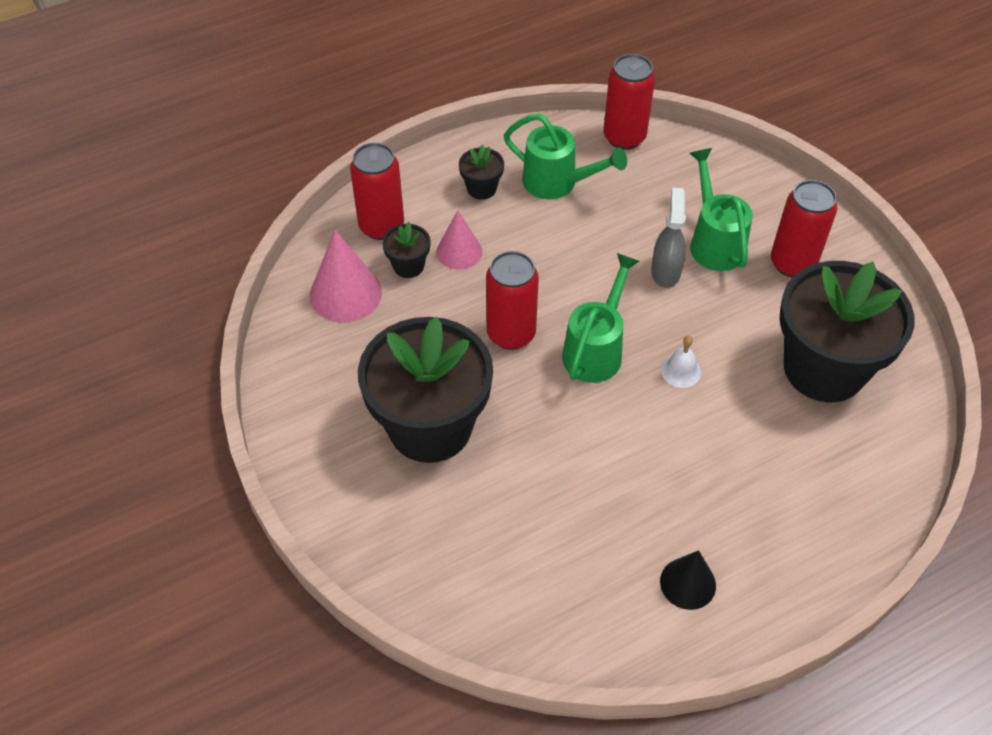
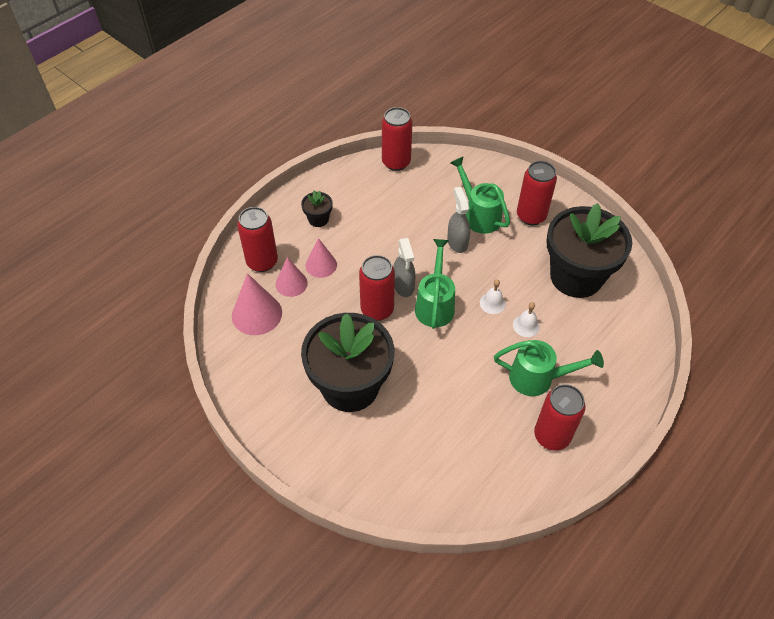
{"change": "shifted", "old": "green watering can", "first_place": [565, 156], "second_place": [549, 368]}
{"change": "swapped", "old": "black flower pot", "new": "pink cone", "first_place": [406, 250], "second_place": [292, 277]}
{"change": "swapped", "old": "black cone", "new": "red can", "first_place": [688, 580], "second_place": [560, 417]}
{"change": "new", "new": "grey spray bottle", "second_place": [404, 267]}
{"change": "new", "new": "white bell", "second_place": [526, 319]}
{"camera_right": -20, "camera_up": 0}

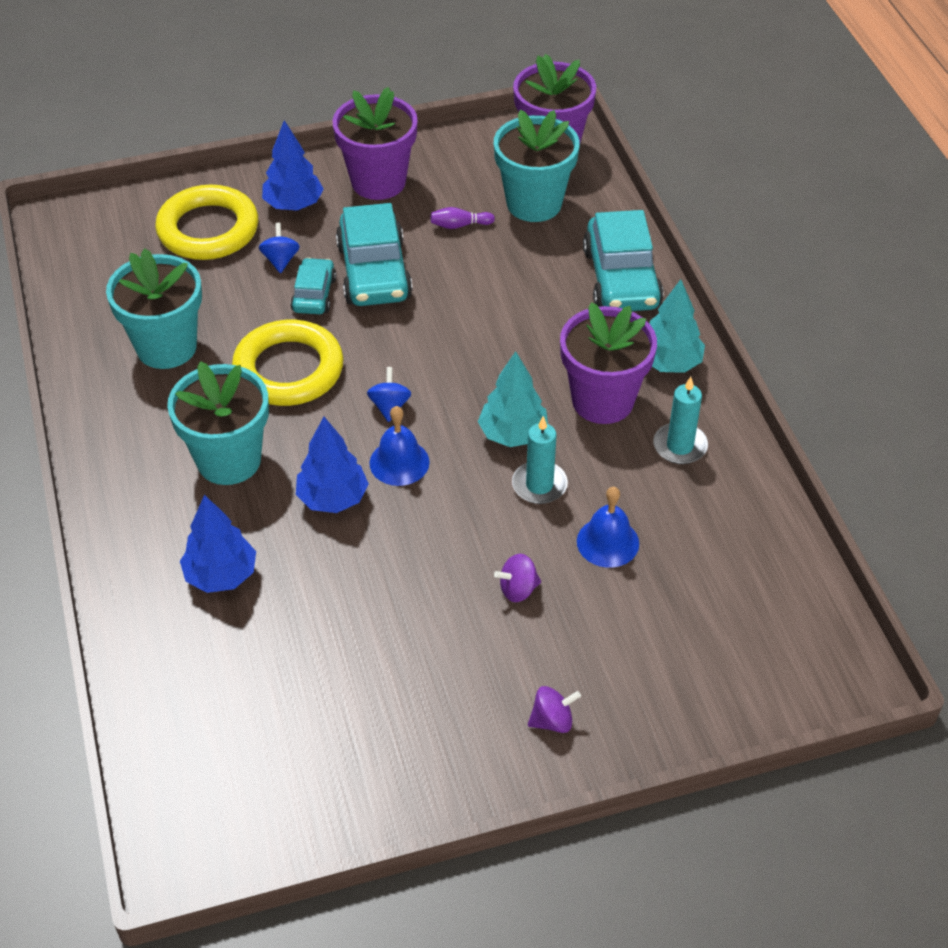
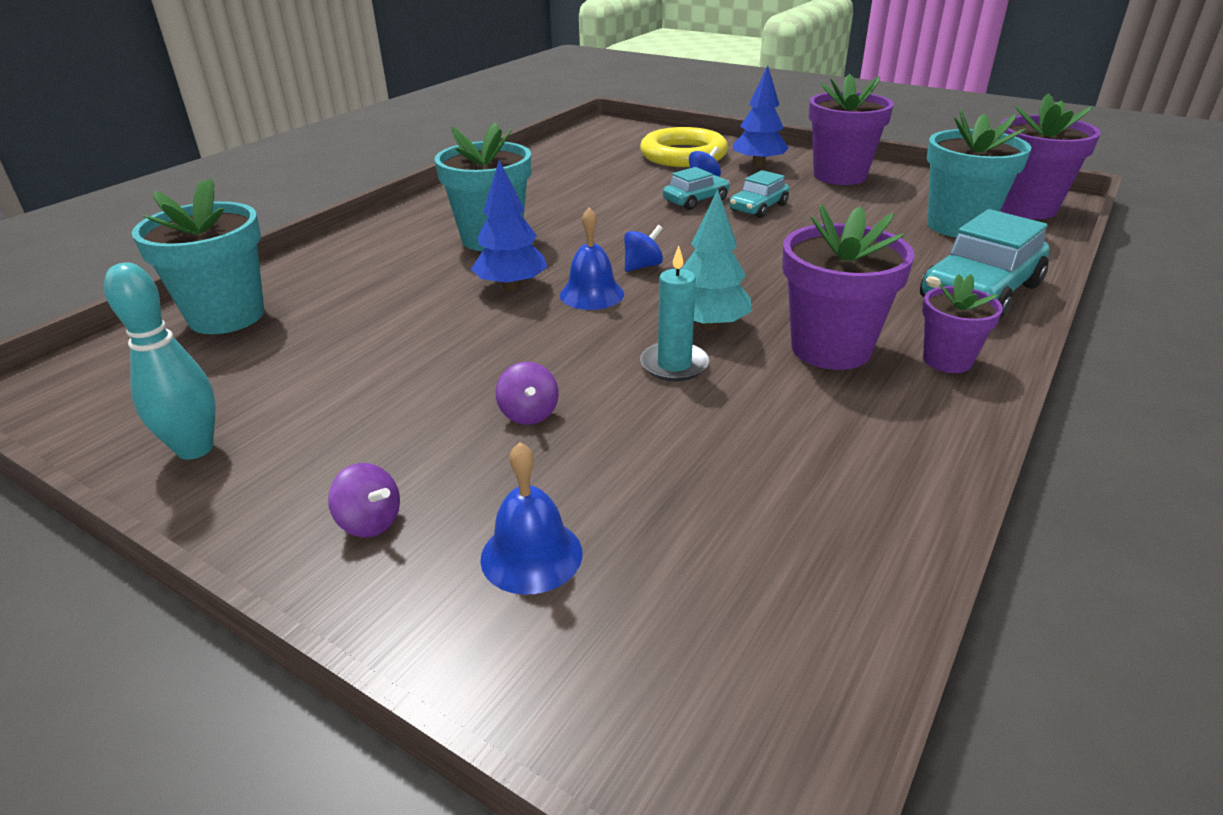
{"change": "scaled", "old": "turquoise car", "first_place": [374, 254], "second_place": [759, 194], "factor": 0.56}
{"change": "gone", "old": "purple bowling pin", "first_place": [463, 218]}
{"change": "shifted", "old": "turquoise flower pot", "first_place": [154, 308], "second_place": [198, 256]}
{"change": "swapped", "old": "turquoise tree", "new": "purple flower pot", "first_place": [677, 326], "second_place": [962, 323]}
{"change": "gone", "old": "yellow ring", "first_place": [287, 363]}
{"change": "gone", "old": "turquoise candle", "first_place": [680, 420]}
{"change": "shifted", "old": "blue bell", "first_place": [608, 527], "second_place": [531, 518]}
{"change": "gone", "old": "blue tree", "first_place": [218, 544]}
{"change": "rotated", "old": "purple spinning top", "first_place": [517, 578], "second_place": [527, 393], "degrees": -135}
{"change": "new", "new": "turquoise bowling pin", "second_place": [159, 361]}
{"camera_right": 50, "camera_up": -15}

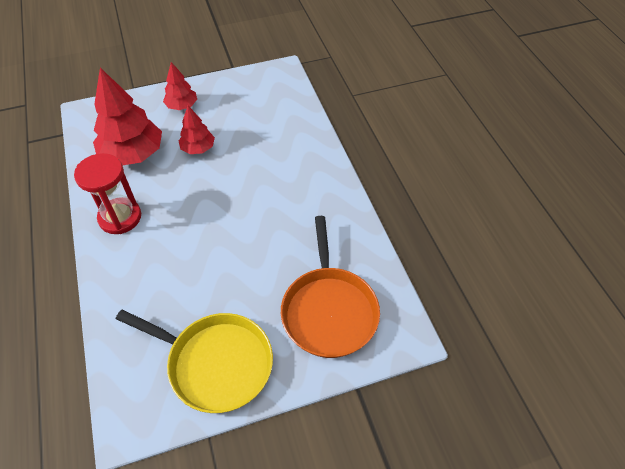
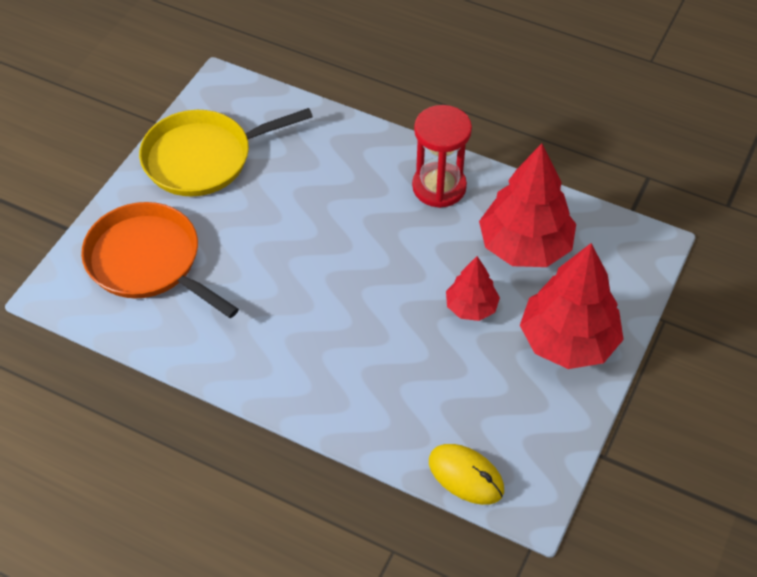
{"change": "scaled", "old": "red tree", "first_place": [180, 86], "second_place": [572, 306], "factor": 1.84}
{"change": "new", "new": "yellow mouse", "second_place": [466, 474]}
{"camera_right": 135, "camera_up": 0}

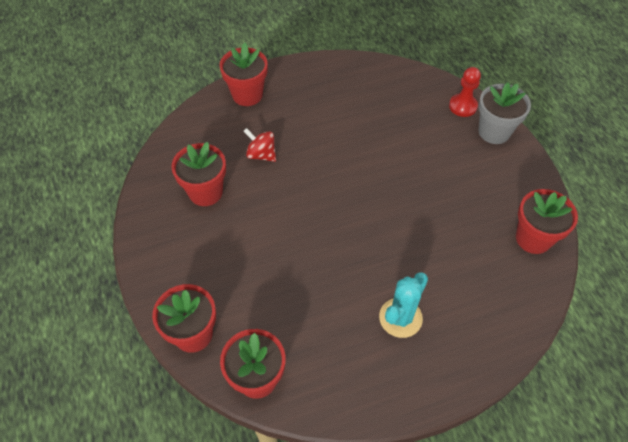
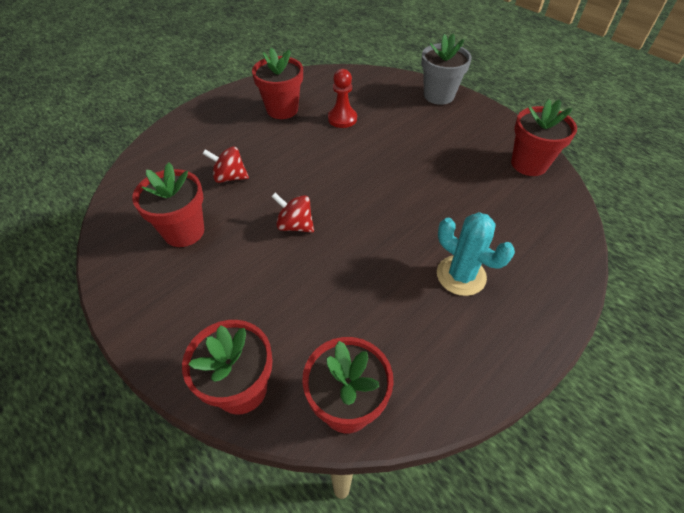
{"change": "shifted", "old": "red flower pot", "first_place": [244, 74], "second_place": [277, 83]}
{"change": "shifted", "old": "red pawn", "first_place": [465, 92], "second_place": [342, 98]}
{"change": "rotated", "old": "turquoise cactus", "first_place": [403, 305], "second_place": [476, 254], "degrees": -60}
{"change": "new", "new": "red spinning top", "second_place": [292, 213]}
{"camera_right": -25, "camera_up": -5}

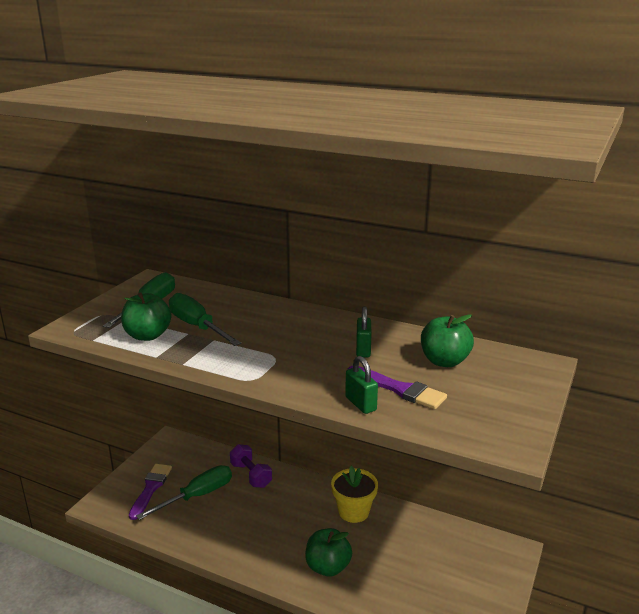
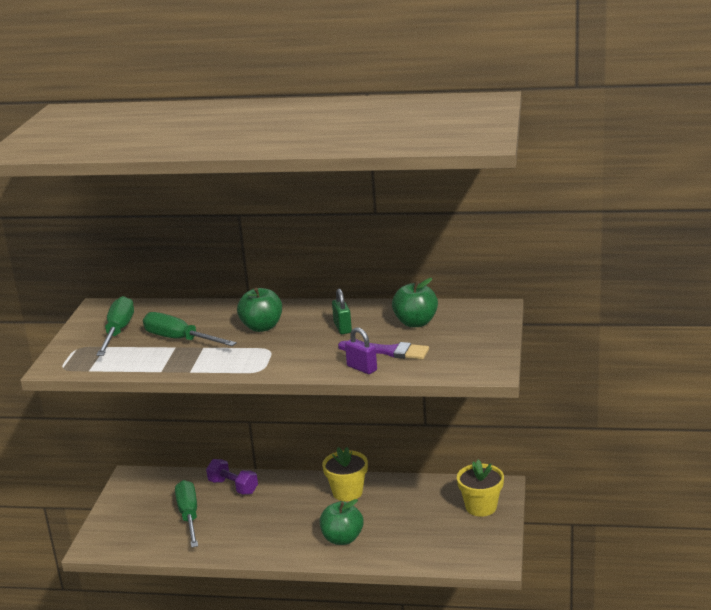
{"change": "shifted", "old": "green apple", "first_place": [146, 316], "second_place": [259, 310]}
{"change": "repainted", "old": "green padlock", "new": "purple padlock", "first_place": [361, 385], "second_place": [361, 350]}
{"change": "gone", "old": "purple brush", "first_place": [150, 492]}
{"change": "rotated", "old": "green screwdriver", "first_place": [184, 492], "second_place": [186, 514], "degrees": -45}
{"change": "new", "new": "yellow flower pot", "second_place": [480, 488]}
{"camera_right": -15, "camera_up": 0}

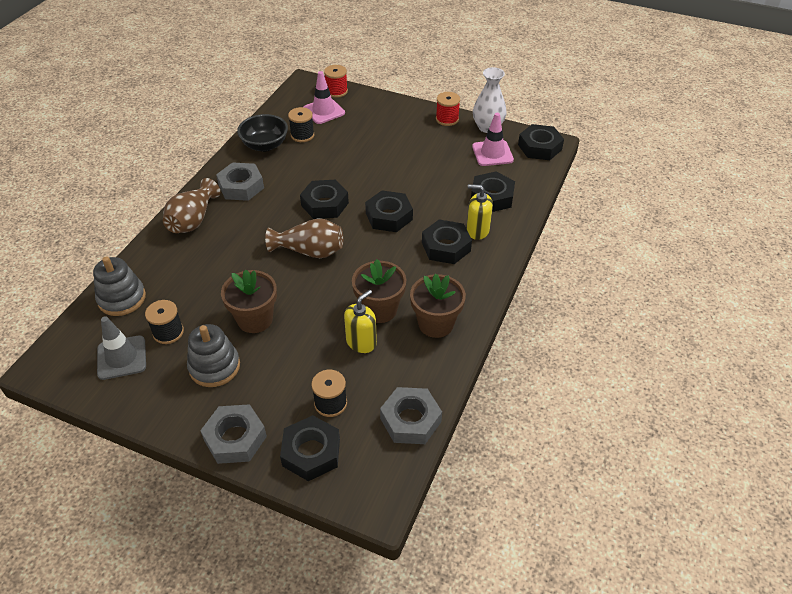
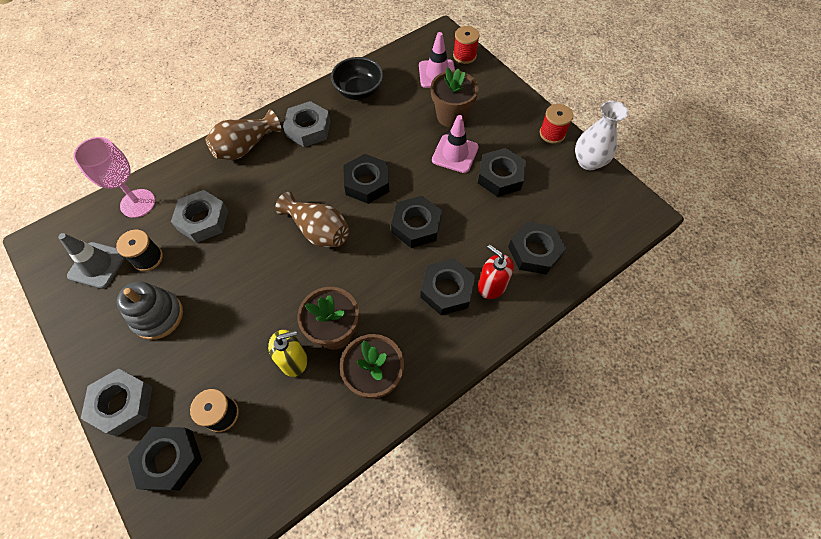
{"change": "gone", "old": "black spool", "first_place": [301, 124]}
{"change": "shifted", "old": "pink traffic cone", "first_place": [493, 139], "second_place": [455, 144]}
{"change": "shifted", "old": "black nut", "first_place": [541, 142], "second_place": [502, 172]}
{"change": "repainted", "old": "yellow soap dispenser", "new": "red soap dispenser", "first_place": [479, 212], "second_place": [496, 272]}
{"change": "swapped", "old": "grey stacking toy", "new": "pink goblet", "first_place": [119, 286], "second_place": [114, 177]}
{"change": "shifted", "old": "brown flower pot", "first_place": [249, 301], "second_place": [455, 97]}
{"change": "shifted", "old": "grey nut", "first_place": [411, 415], "second_place": [199, 216]}
{"camera_right": 30, "camera_up": 15}

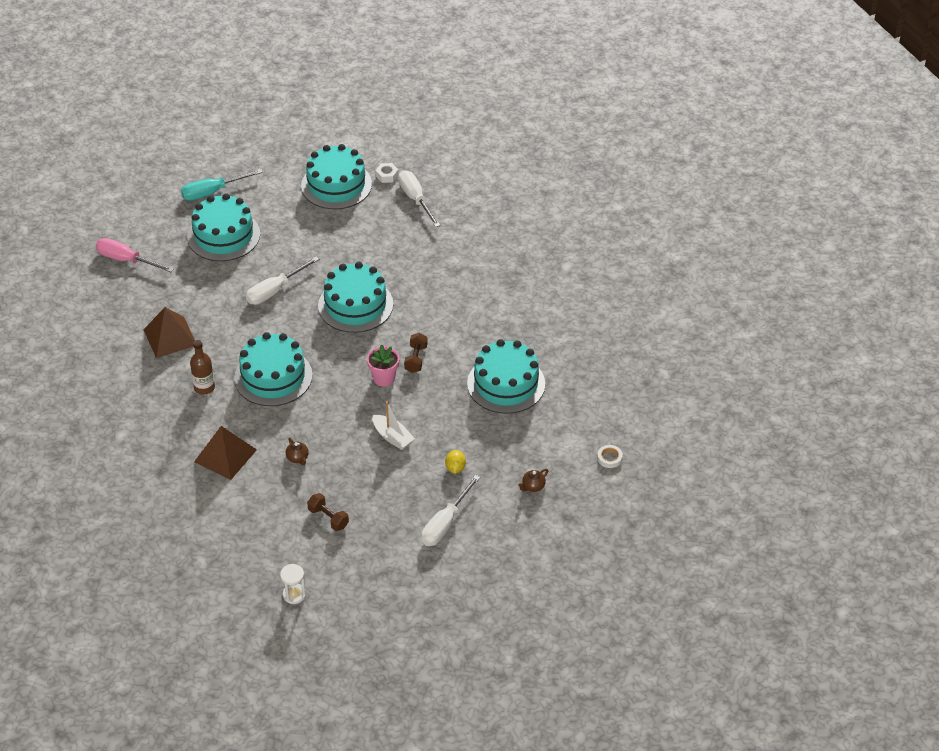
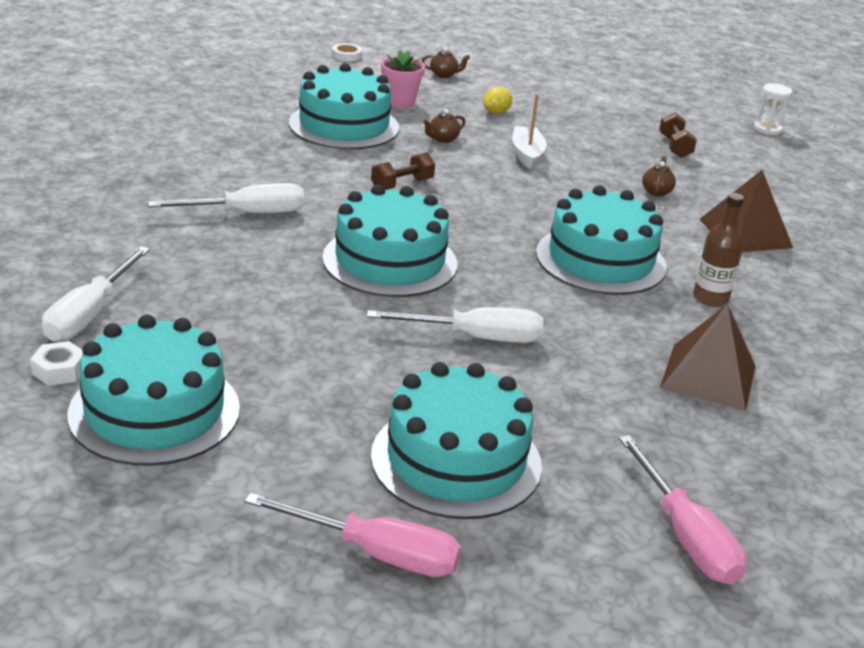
{"change": "repainted", "old": "turquoise screwdriver", "new": "pink screwdriver", "first_place": [222, 184], "second_place": [353, 535]}
{"change": "shifted", "old": "pink flower pot", "first_place": [383, 365], "second_place": [403, 79]}
{"change": "shifted", "old": "white screwdriver", "first_place": [450, 510], "second_place": [226, 198]}
{"change": "new", "new": "brown teapot", "second_place": [444, 126]}
{"camera_right": -140, "camera_up": -15}

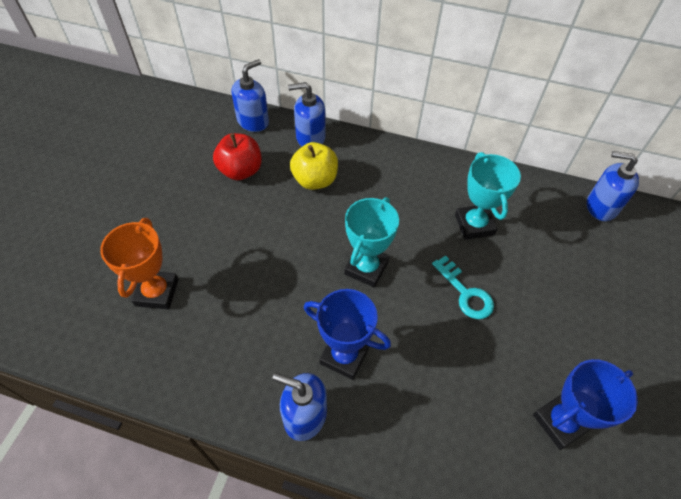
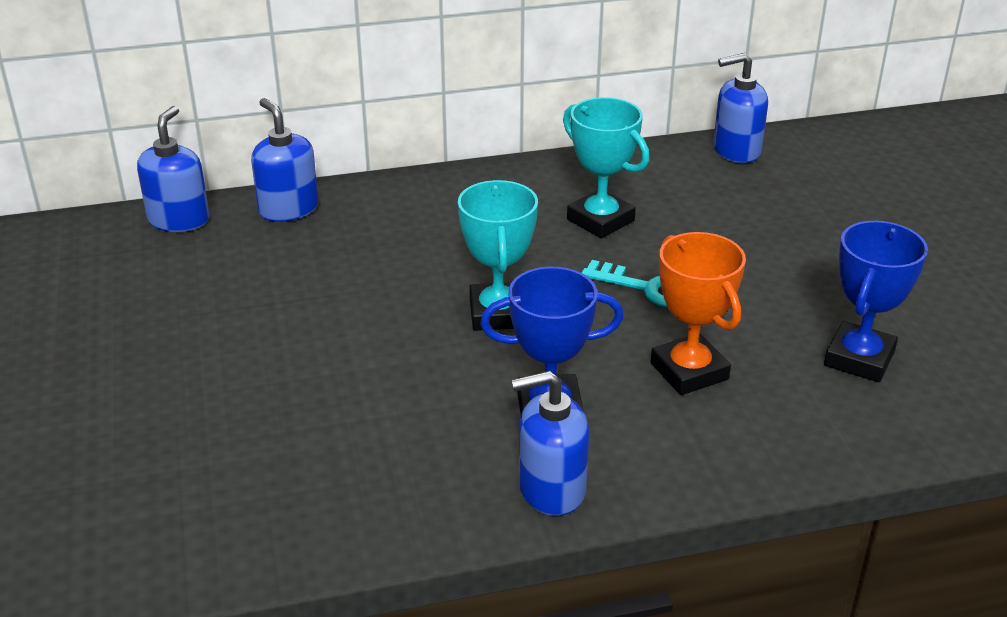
{"change": "rotated", "old": "blue soap dispenser", "first_place": [307, 114], "second_place": [285, 160], "degrees": 90}
{"change": "gone", "old": "red apple", "first_place": [237, 156]}
{"change": "gone", "old": "yellow apple", "first_place": [314, 166]}
{"change": "shifted", "old": "orange trophy", "first_place": [139, 263], "second_place": [698, 313]}
{"camera_right": -30, "camera_up": -20}

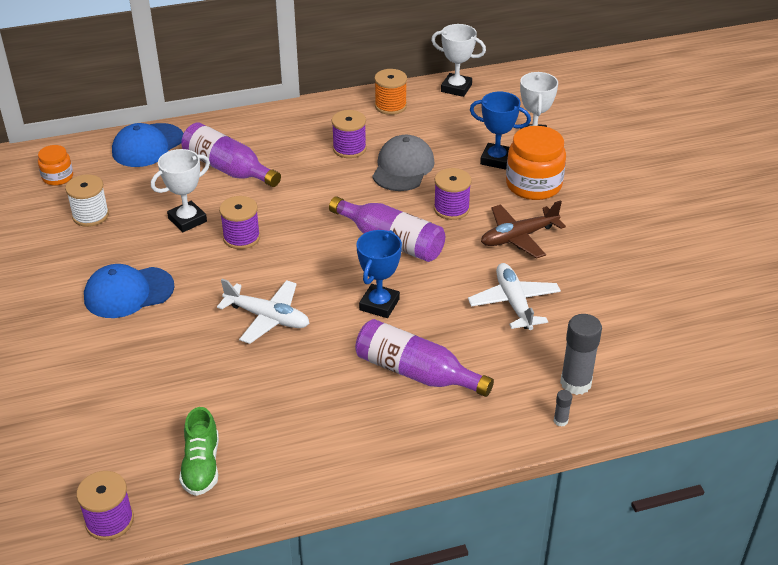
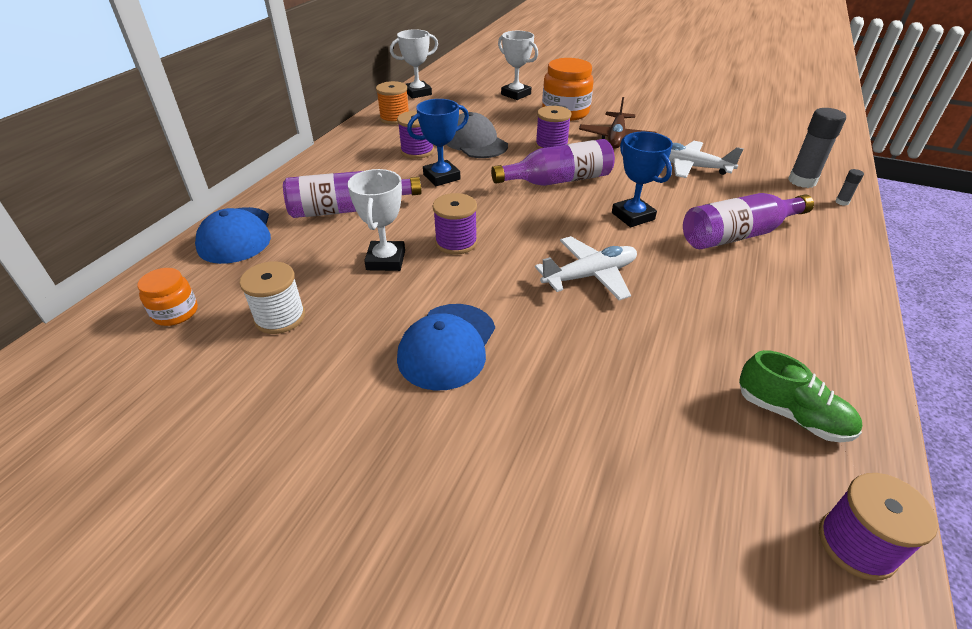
{"change": "shifted", "old": "blue trophy", "first_place": [500, 130], "second_place": [438, 142]}
{"camera_right": -50, "camera_up": 0}

